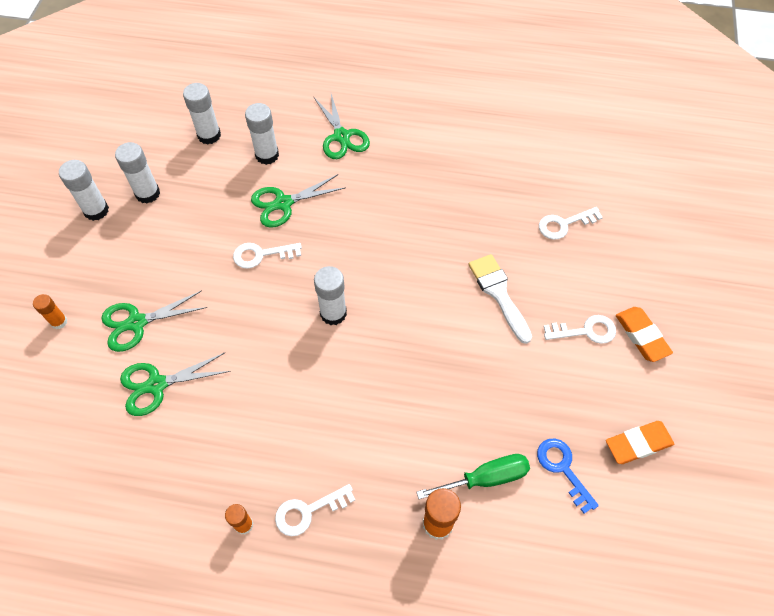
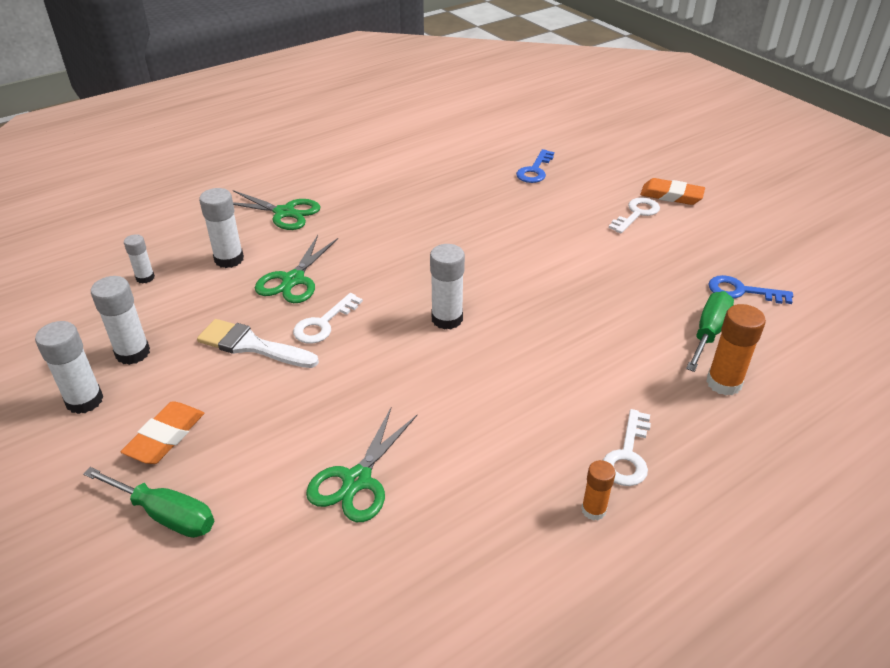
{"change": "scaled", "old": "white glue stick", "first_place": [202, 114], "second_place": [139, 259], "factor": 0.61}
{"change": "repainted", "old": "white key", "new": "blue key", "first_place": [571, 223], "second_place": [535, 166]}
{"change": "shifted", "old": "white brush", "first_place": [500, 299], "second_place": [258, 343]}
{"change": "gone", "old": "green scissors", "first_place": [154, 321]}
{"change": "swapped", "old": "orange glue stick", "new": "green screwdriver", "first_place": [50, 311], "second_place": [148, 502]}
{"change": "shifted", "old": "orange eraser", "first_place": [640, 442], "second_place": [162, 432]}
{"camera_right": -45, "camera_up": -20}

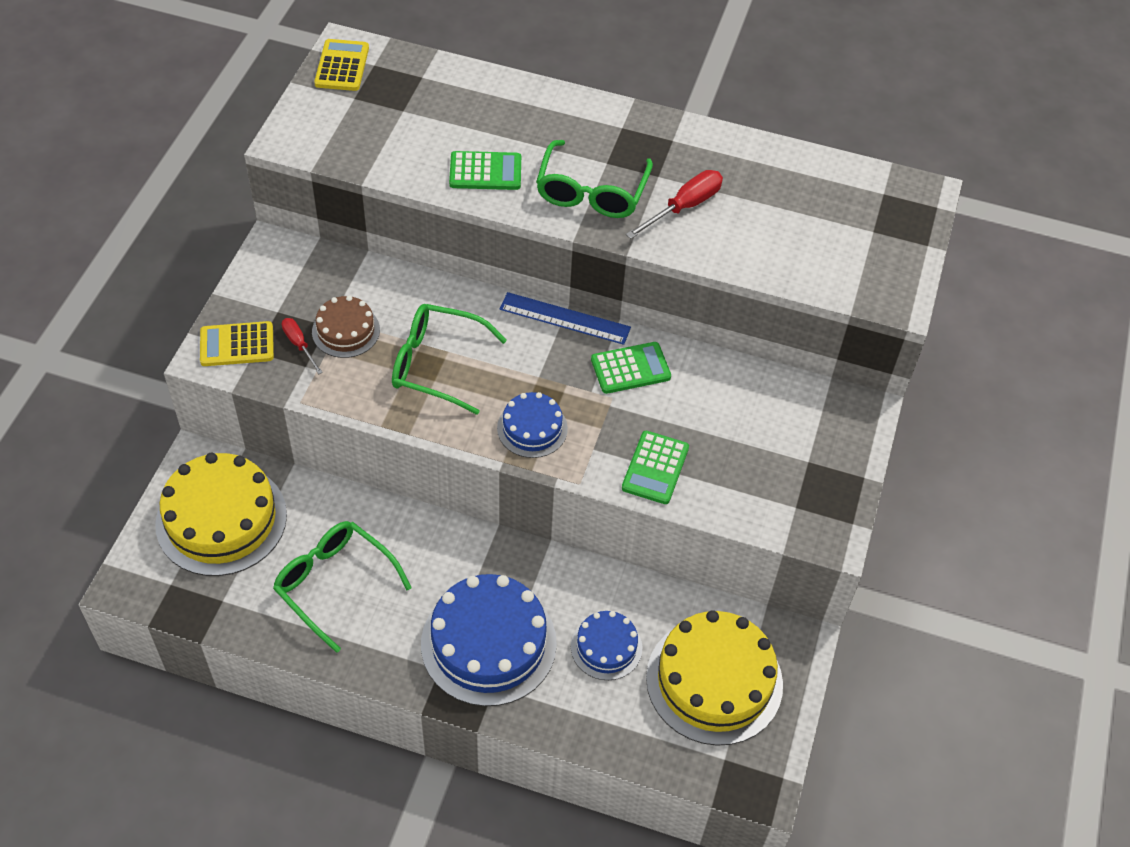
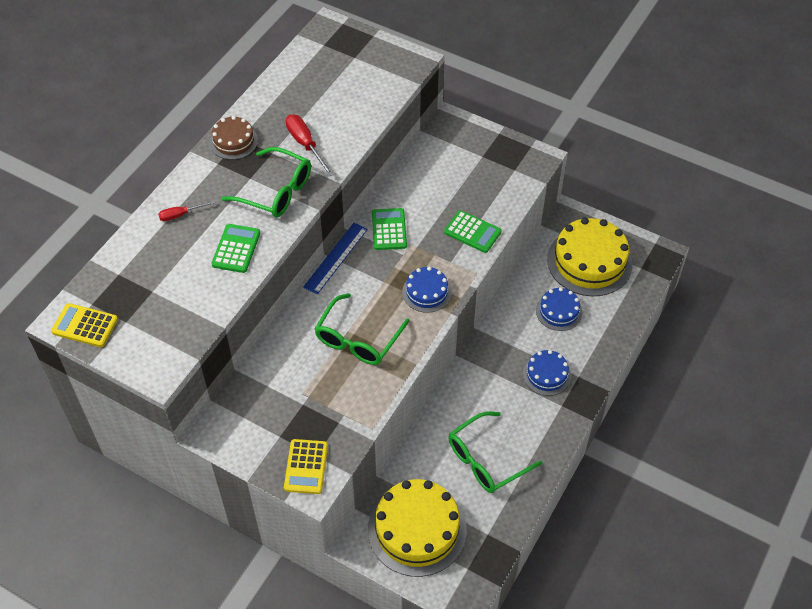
{"change": "shifted", "old": "brown cake", "first_place": [346, 326], "second_place": [233, 138]}
{"change": "shifted", "old": "red screwdriver", "first_place": [302, 346], "second_place": [186, 211]}
{"change": "scaled", "old": "blue cake", "first_place": [489, 640], "second_place": [547, 373], "factor": 0.53}
{"camera_right": -75, "camera_up": 0}

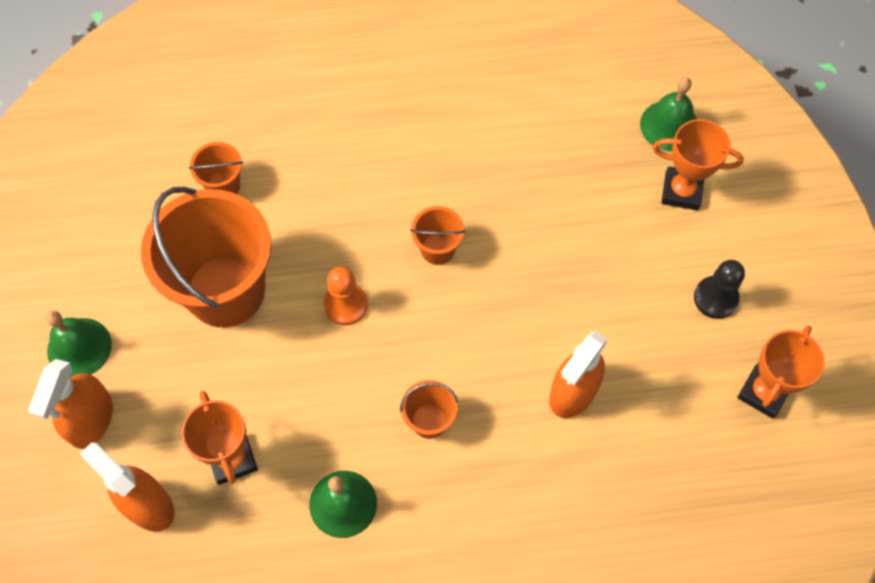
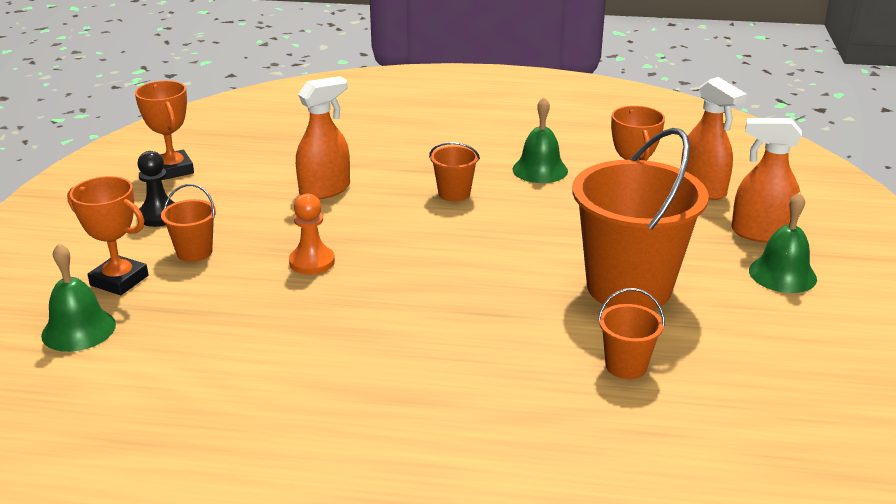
{"change": "shifted", "old": "orange bucket", "first_place": [437, 235], "second_place": [188, 223]}
{"change": "shifted", "old": "orange pawn", "first_place": [345, 295], "second_place": [312, 234]}
{"change": "rotated", "old": "orange trophy", "first_place": [781, 372], "second_place": [164, 130], "degrees": -75}
{"change": "rotated", "old": "orange spray bottle", "first_place": [70, 404], "second_place": [766, 180], "degrees": -105}
{"camera_right": -165, "camera_up": -35}

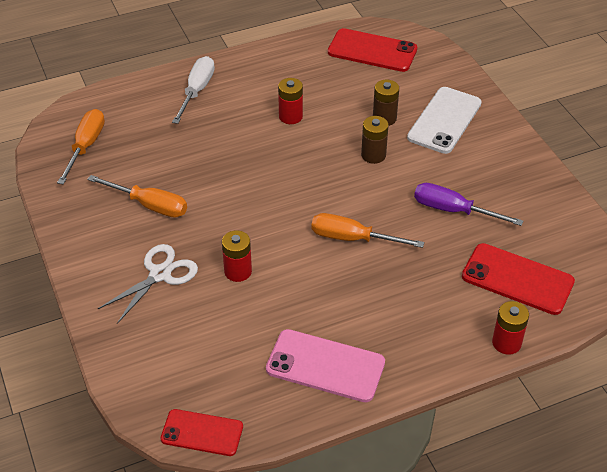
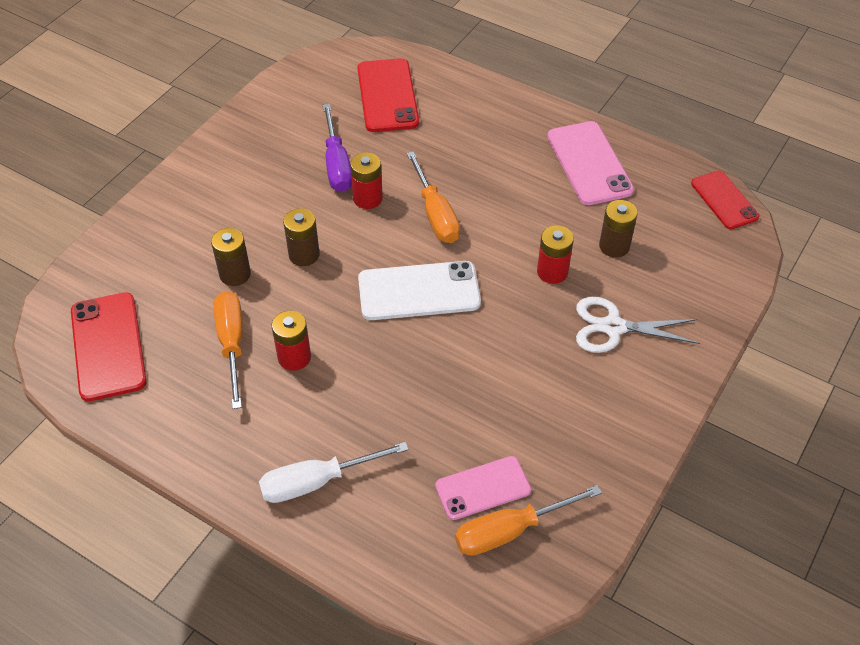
{"change": "shifted", "old": "white phone", "first_place": [444, 120], "second_place": [419, 290]}
{"change": "shifted", "old": "orange screwdriver", "first_place": [137, 196], "second_place": [228, 350]}
{"change": "shifted", "old": "red battery", "first_place": [510, 328], "second_place": [366, 180]}
{"change": "new", "new": "brown battery", "second_place": [618, 229]}
{"change": "new", "new": "pink phone", "second_place": [483, 488]}
{"camera_right": -125, "camera_up": 5}

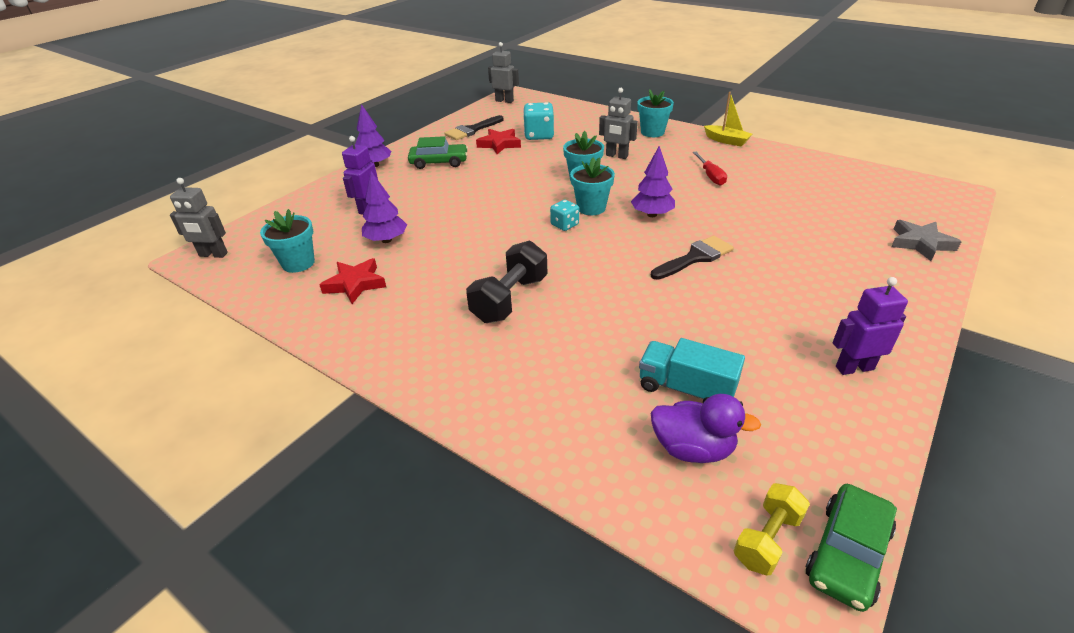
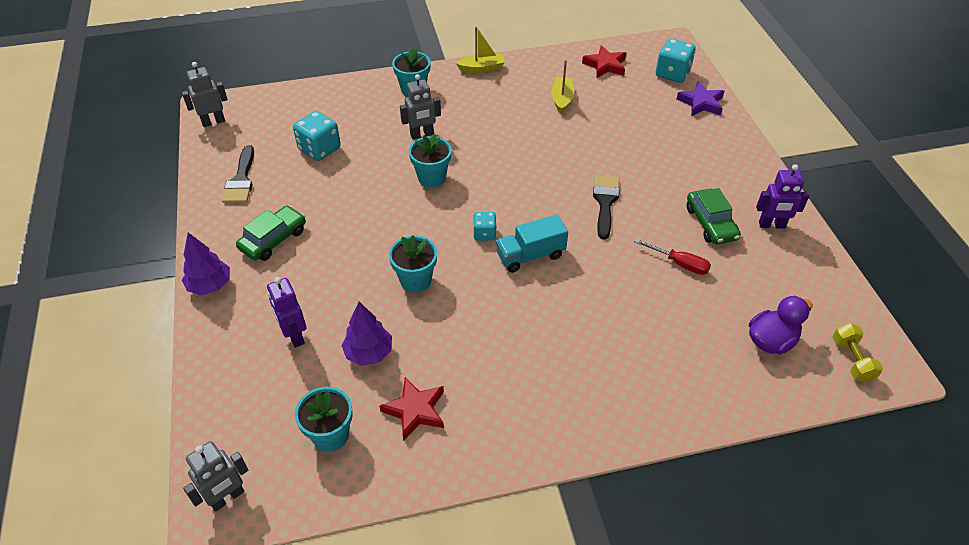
{"change": "shifted", "old": "red star", "first_place": [498, 141], "second_place": [604, 61]}
{"change": "gone", "old": "purple tree", "first_place": [653, 181]}
{"change": "shifted", "old": "red screwdriver", "first_place": [710, 168], "second_place": [673, 257]}
{"change": "shifted", "old": "turquoise flower pot", "first_place": [592, 186], "second_place": [413, 264]}
{"change": "repainted", "old": "grey star", "new": "purple star", "first_place": [926, 240], "second_place": [700, 98]}
{"change": "gone", "old": "black dumbbell", "first_place": [507, 281]}
{"change": "rotated", "old": "purple robot", "first_place": [870, 326], "second_place": [782, 196], "degrees": -120}
{"change": "shifted", "old": "turquoise truck", "first_place": [692, 370], "second_place": [532, 243]}
{"change": "shifted", "old": "green car", "first_place": [851, 548], "second_place": [714, 216]}
{"change": "new", "new": "turquoise dice", "second_place": [676, 60]}
{"change": "new", "new": "yellow boat", "second_place": [562, 86]}
{"camera_right": -50, "camera_up": 10}

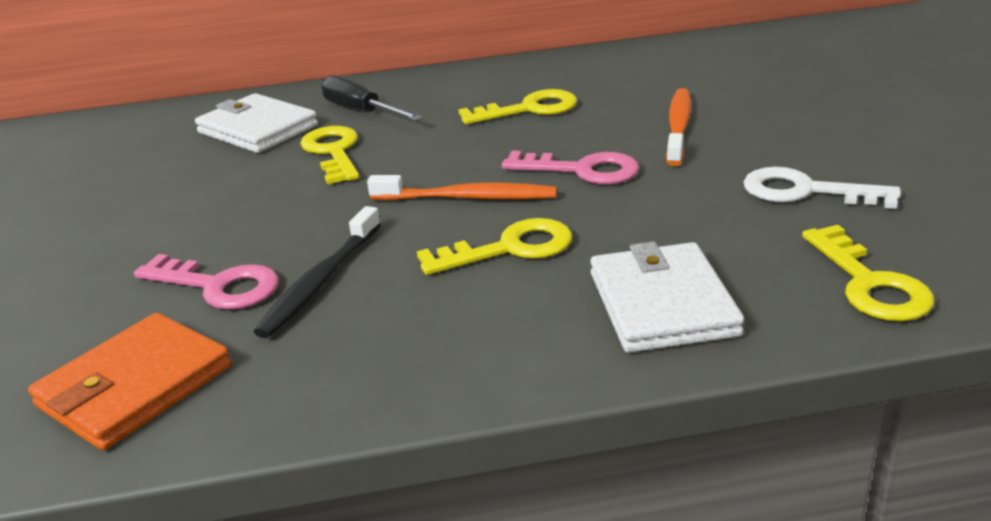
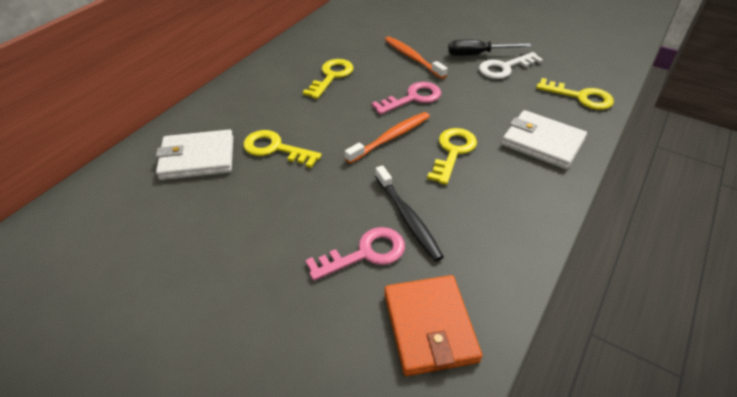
{"change": "shifted", "old": "black screwdriver", "first_place": [372, 98], "second_place": [489, 48]}
{"camera_right": -50, "camera_up": 15}

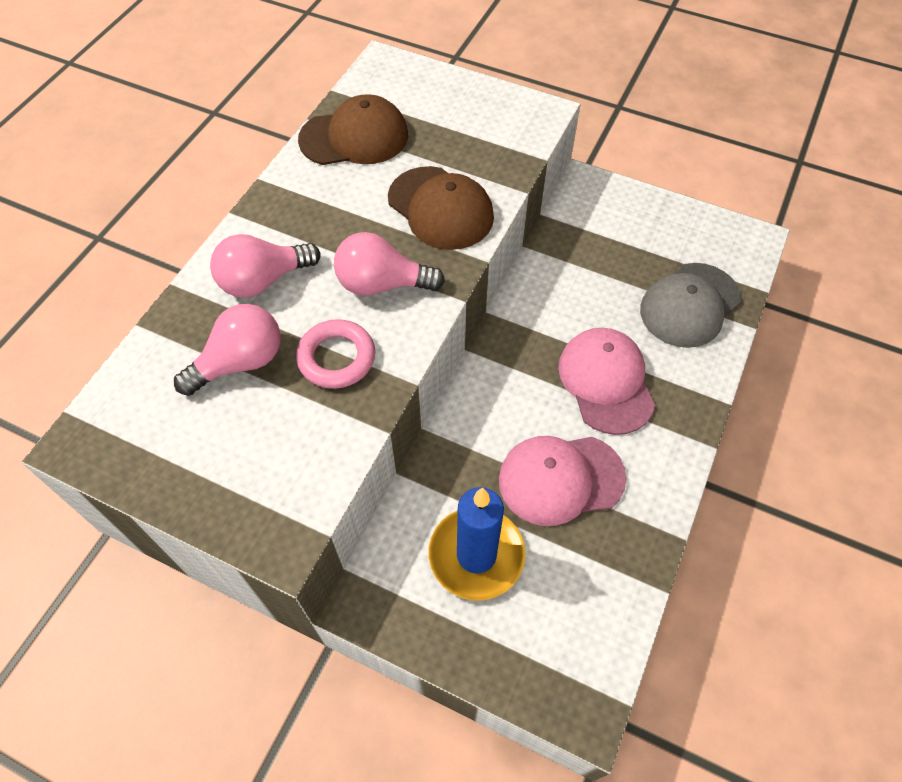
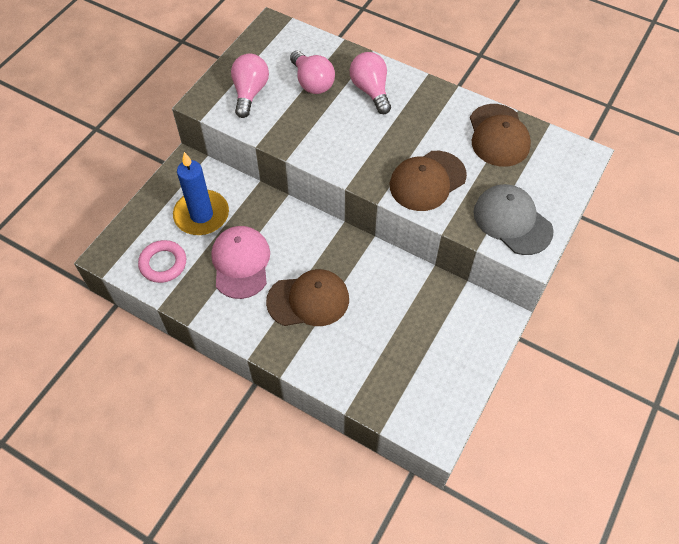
{"change": "shifted", "old": "pink light bulb", "first_place": [389, 264], "second_place": [250, 86]}
{"change": "shifted", "old": "grey cap", "first_place": [690, 305], "second_place": [513, 219]}
{"change": "shifted", "old": "pink ring", "first_place": [335, 354], "second_place": [162, 261]}
{"change": "repainted", "old": "pink cap", "new": "brown cap", "first_place": [606, 381], "second_place": [307, 297]}
{"camera_right": 95, "camera_up": 0}

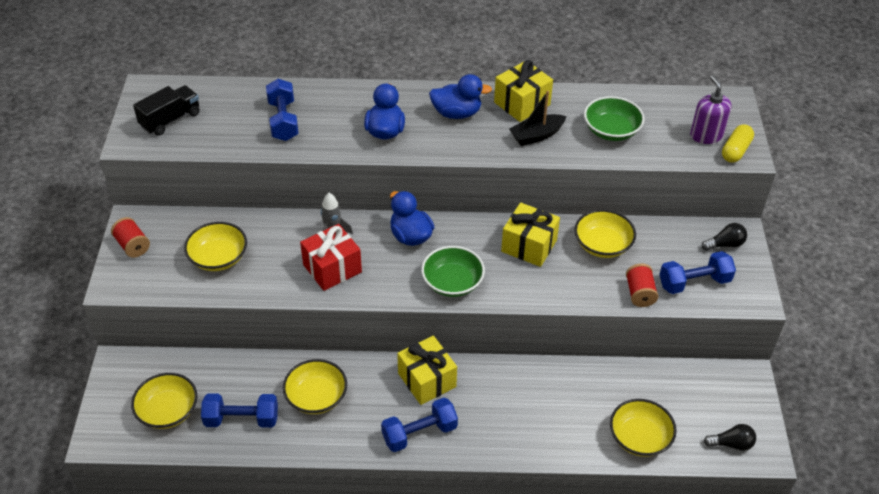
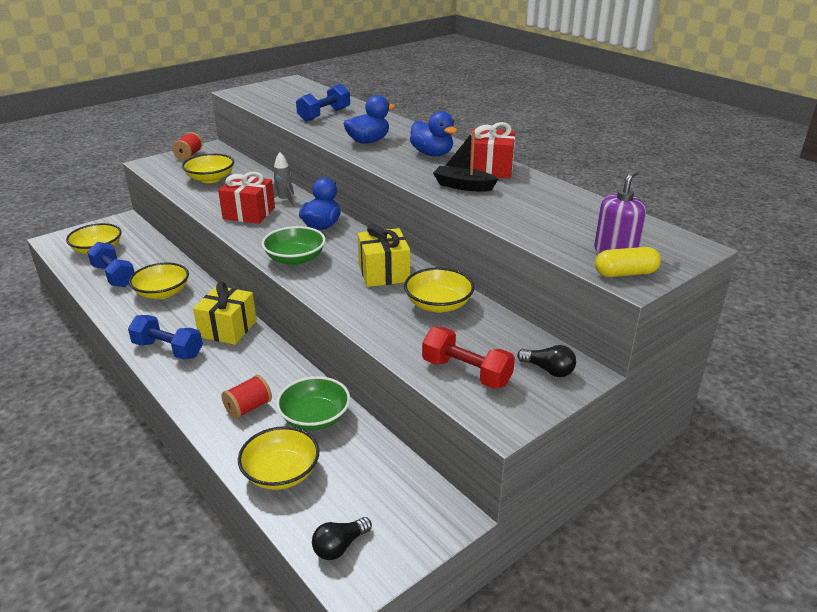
{"change": "repainted", "old": "yellow gift", "new": "red gift", "first_place": [523, 91], "second_place": [492, 150]}
{"change": "gone", "old": "black truck", "first_place": [166, 110]}
{"change": "shifted", "old": "green bowl", "first_place": [614, 118], "second_place": [313, 403]}
{"change": "repainted", "old": "blue dumbbell", "new": "red dumbbell", "first_place": [697, 272], "second_place": [468, 358]}
{"change": "shifted", "old": "red spool", "first_place": [642, 285], "second_place": [247, 397]}
{"change": "rotated", "old": "black light bulb", "first_place": [730, 437], "second_place": [342, 538], "degrees": 90}
{"camera_right": 50, "camera_up": -15}

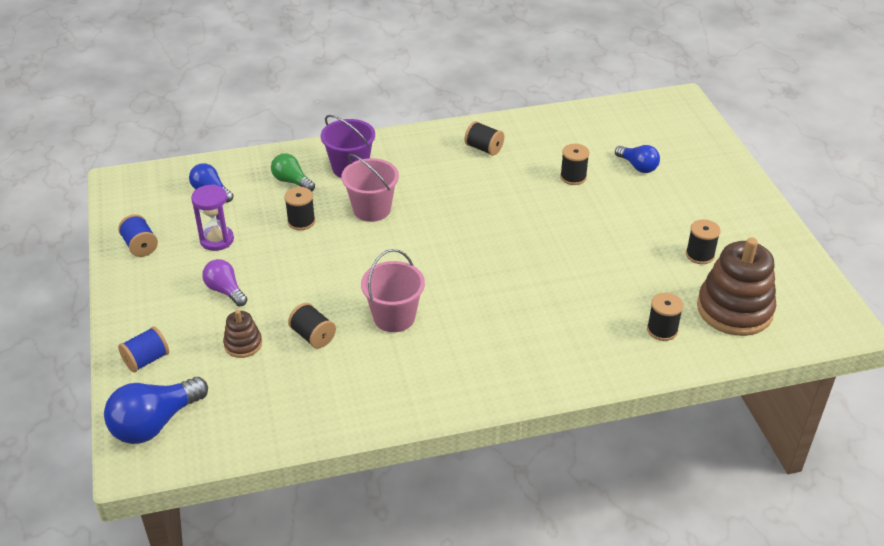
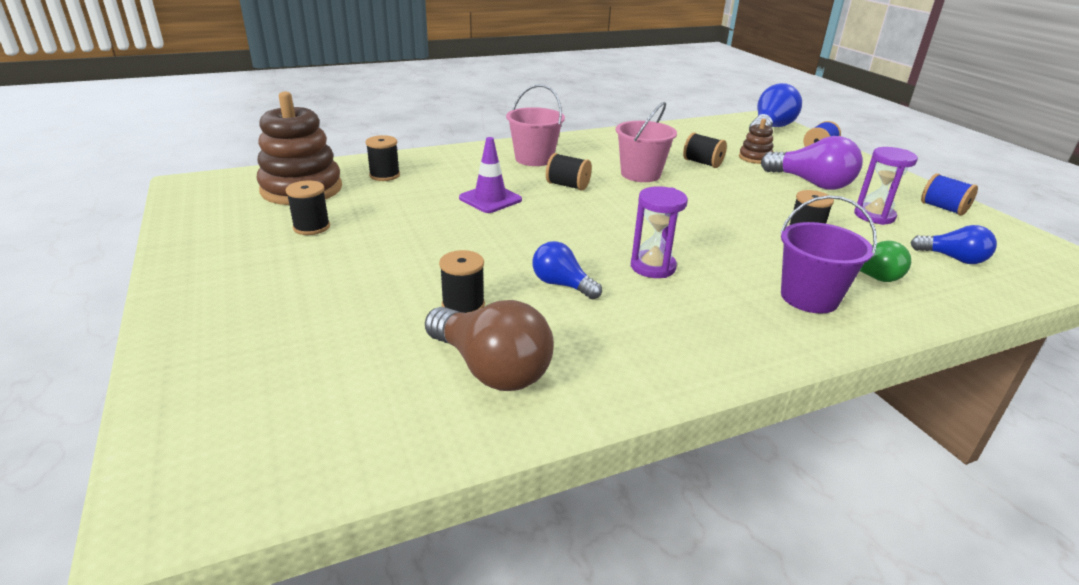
{"change": "shifted", "old": "black spool", "first_place": [484, 138], "second_place": [569, 172]}
{"change": "shifted", "old": "blue light bulb", "first_place": [637, 159], "second_place": [567, 270]}
{"change": "shifted", "old": "pink bucket", "first_place": [370, 188], "second_place": [535, 125]}
{"change": "scaled", "old": "purple light bulb", "first_place": [224, 283], "second_place": [812, 163], "factor": 1.66}
{"change": "new", "new": "purple traffic cone", "second_place": [490, 175]}
{"change": "new", "new": "purple hourglass", "second_place": [659, 232]}
{"change": "new", "new": "brown light bulb", "second_place": [489, 345]}
{"camera_right": 170, "camera_up": -10}

